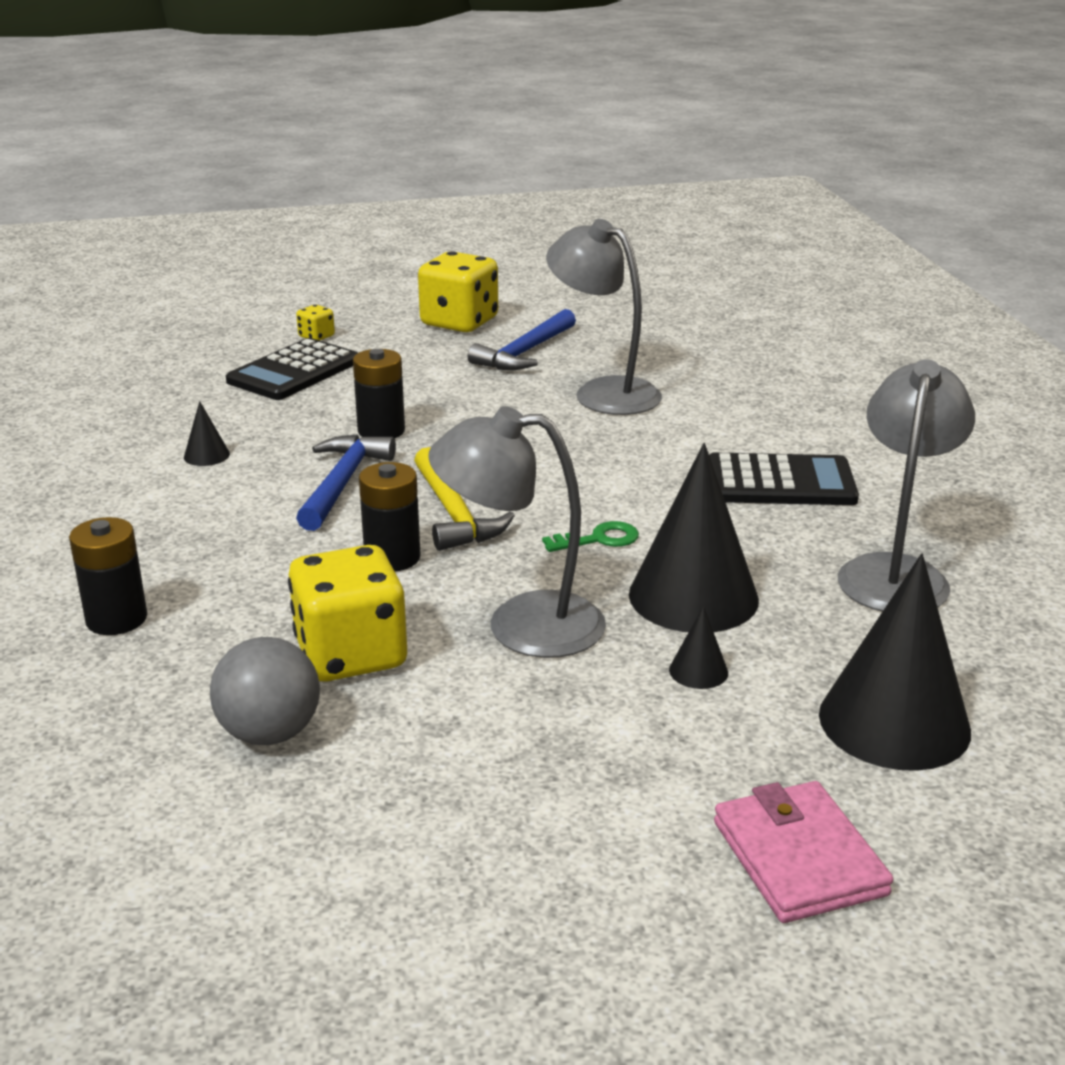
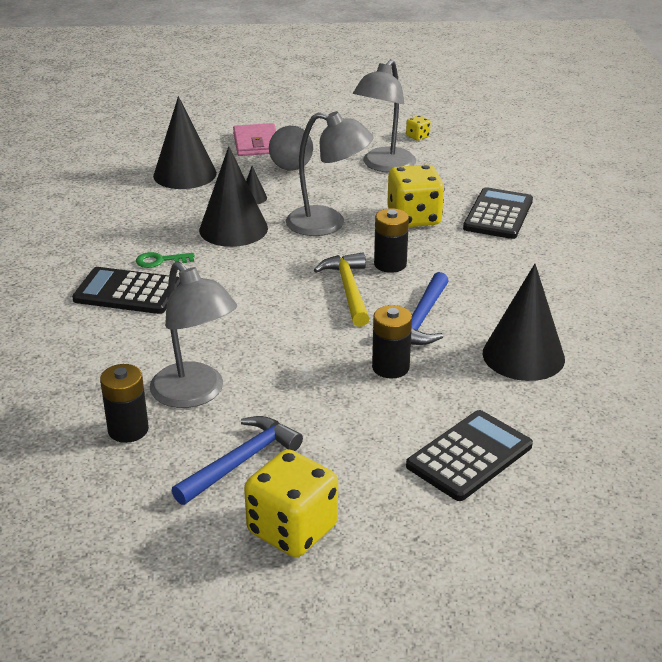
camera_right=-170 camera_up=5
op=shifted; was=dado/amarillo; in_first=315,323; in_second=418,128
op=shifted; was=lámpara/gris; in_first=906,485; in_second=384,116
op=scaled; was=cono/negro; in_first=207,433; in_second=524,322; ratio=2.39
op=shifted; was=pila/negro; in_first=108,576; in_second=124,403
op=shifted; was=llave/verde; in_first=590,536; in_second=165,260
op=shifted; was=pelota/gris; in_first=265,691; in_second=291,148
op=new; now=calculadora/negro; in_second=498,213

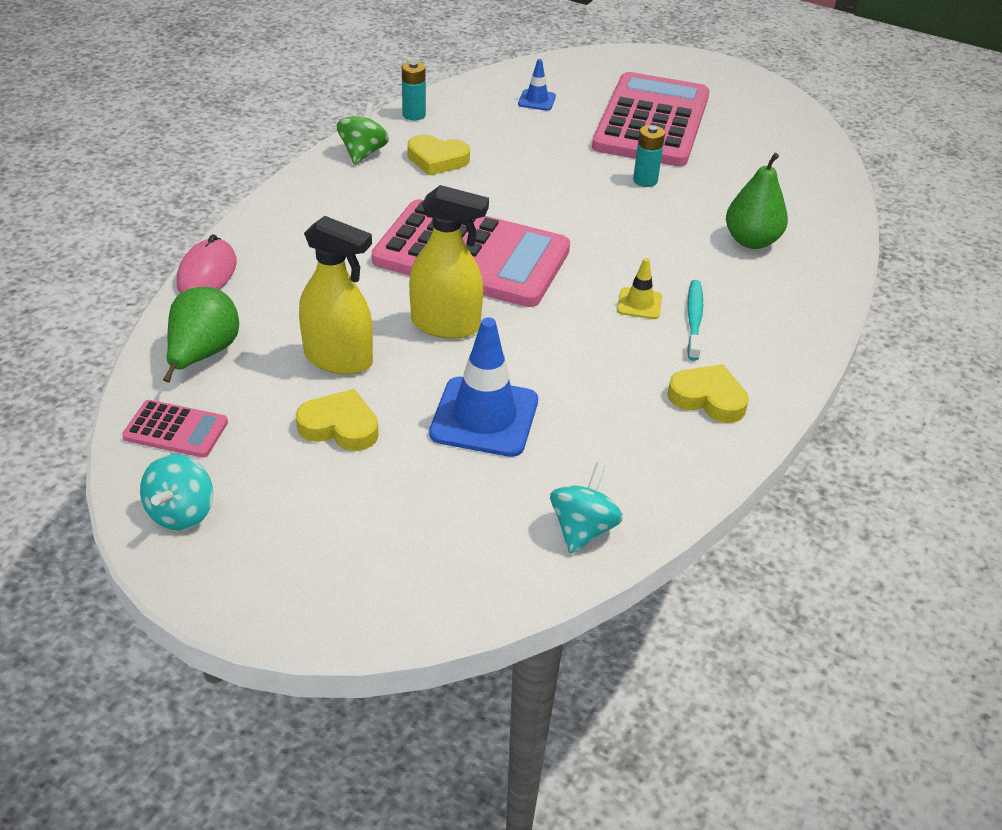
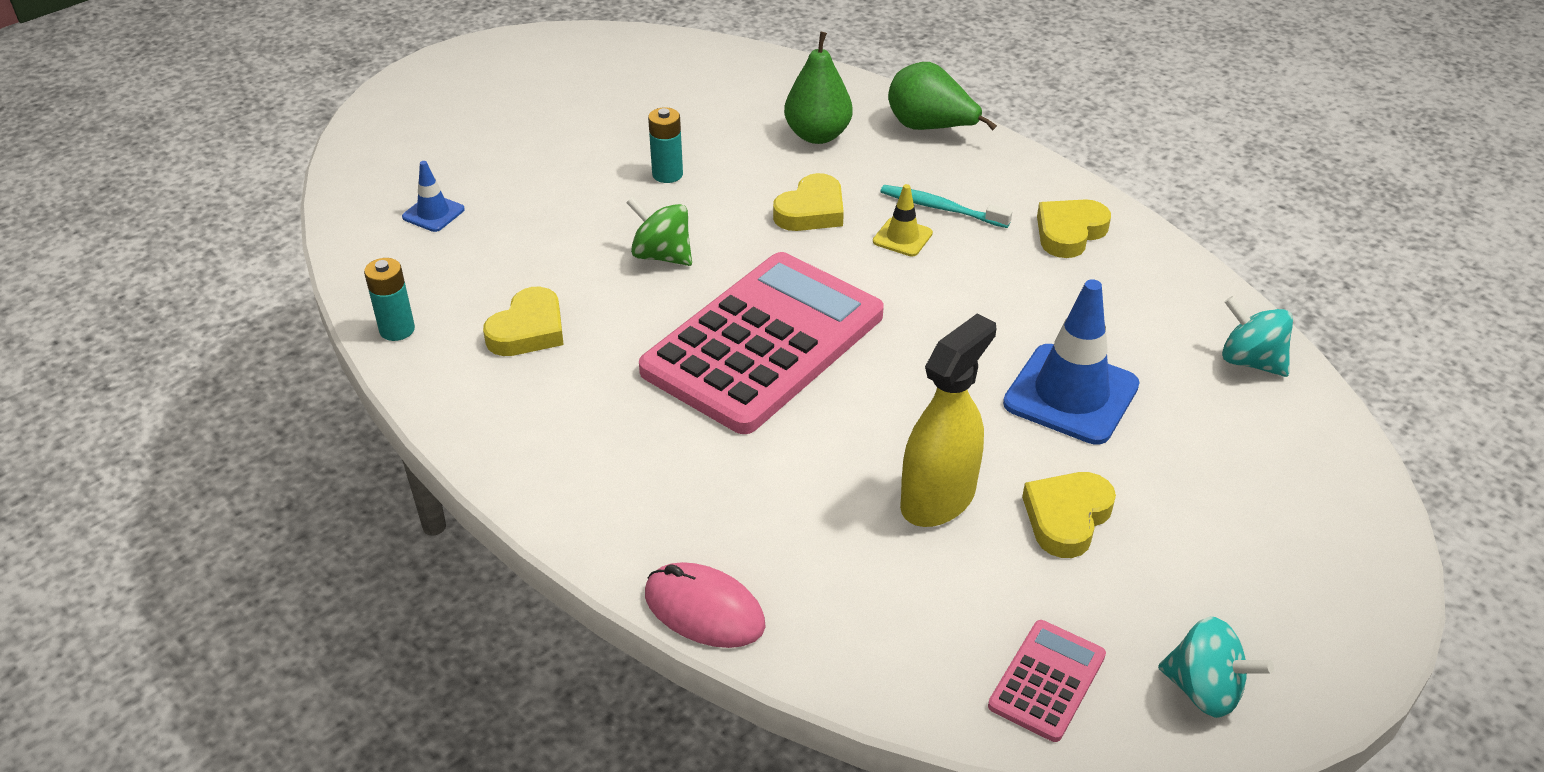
camera_right=-70 camera_up=0
op=gone; was=calculadora/rosa; in_first=650,119
op=shifted; was=peonza/verde; in_first=363,133; in_second=659,231
op=gone; was=pulverizador/amarillo; in_first=449,262
op=shifted; was=pera/verde; in_first=201,334; in_second=942,96
op=new; now=corazón/amarillo; in_second=808,202

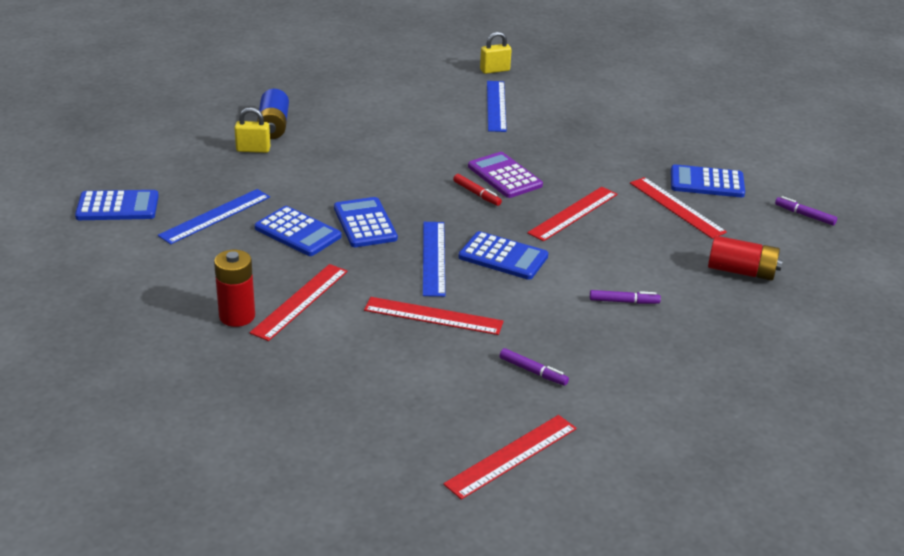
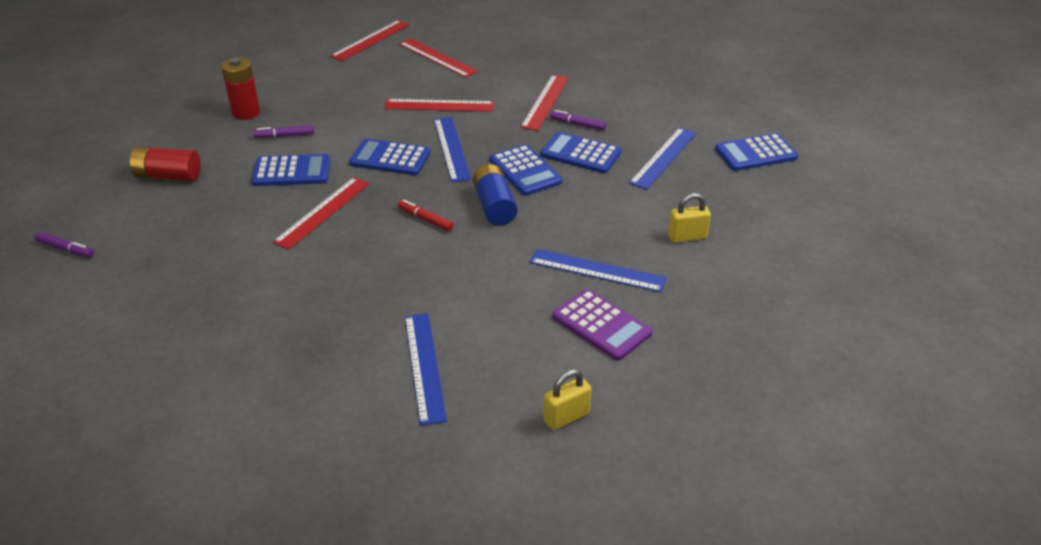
camera_right=170 camera_up=5
op=shifted; was=candado/amarillo; in_first=496,53; in_second=567,399
op=shifted; was=pila/azul; in_first=273,114; in_second=495,194
op=shifted; was=calculadora/morado; in_first=505,175; in_second=602,325
op=shifted; was=calculadora/azul; in_first=708,180; in_second=291,170
op=shifted; was=regla/rojo; in_first=678,208; in_second=438,58
op=shifted; was=pila/rojo; in_first=234,288; in_second=240,89
op=shifted; was=rotulador/morado; in_first=534,367; in_second=578,120
op=new; now=regla/azul; in_second=598,270

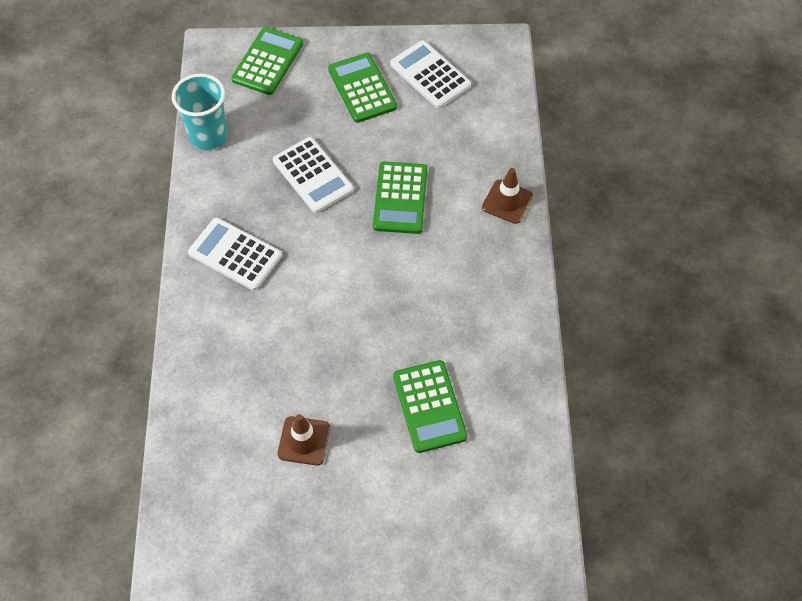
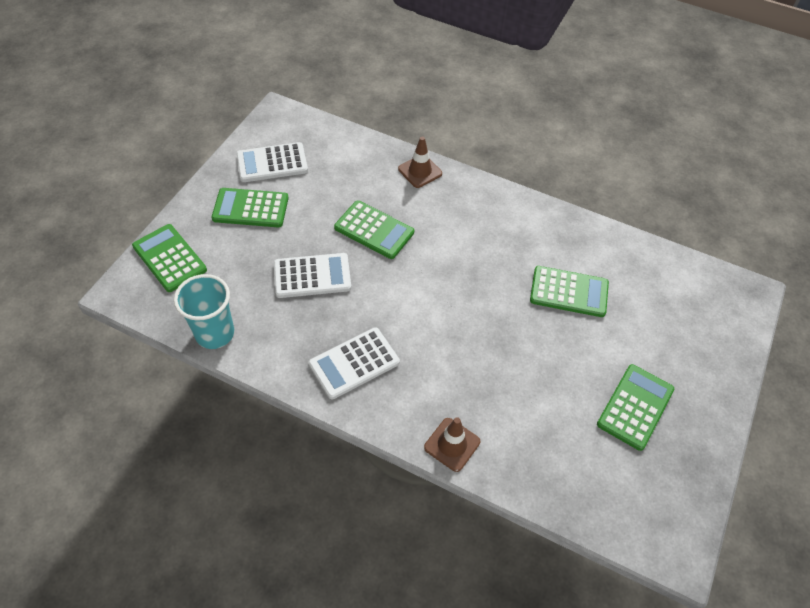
camera_right=-65 camera_up=-5
op=shifted; was=cono de tráfico/marrón; in_first=304,440; in_second=452,444
op=new; now=calculadora/verde; in_second=635,407

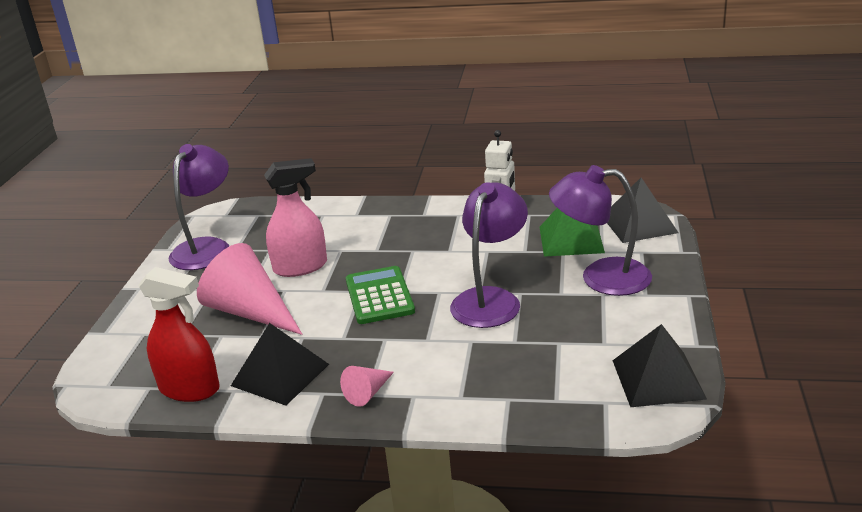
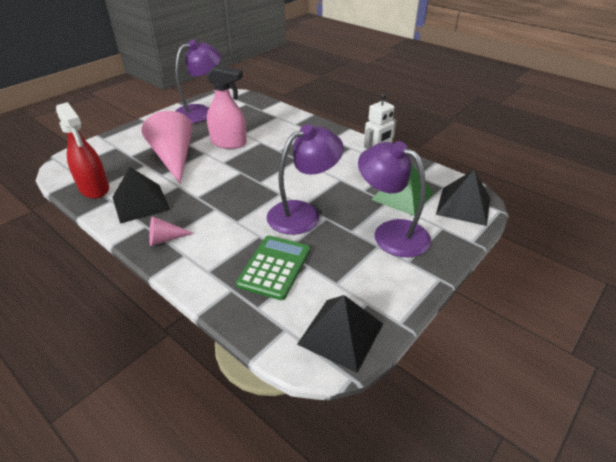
camera_right=30 camera_up=10
op=shifted; was=calculadora/verde; in_first=380,295; in_second=273,267

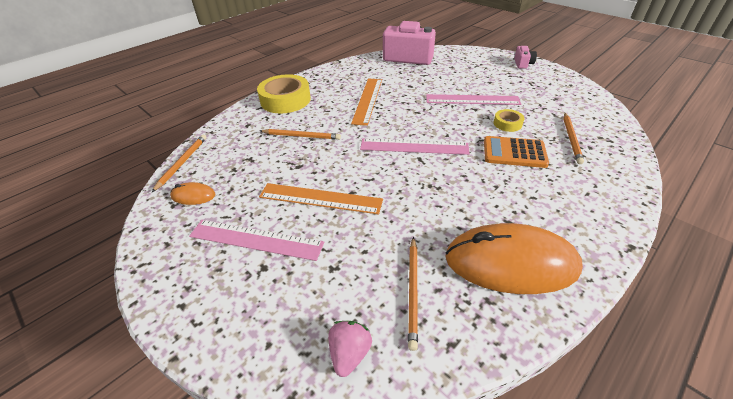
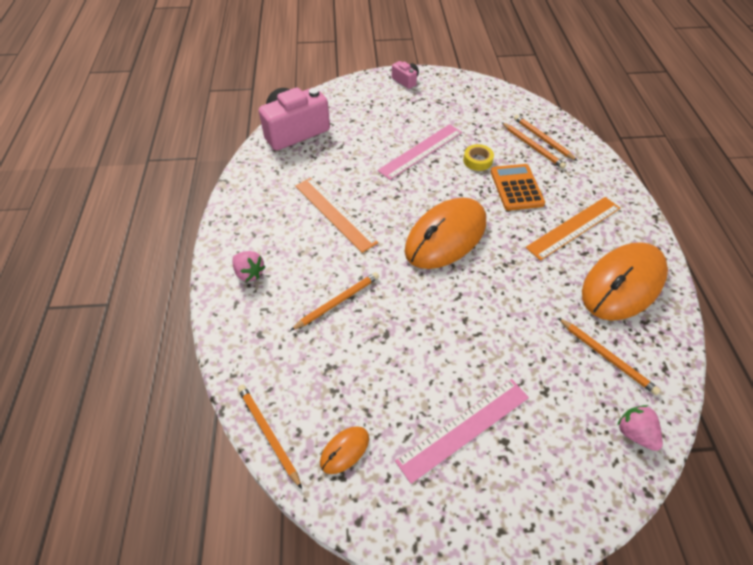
camera_right=-50 camera_up=10
op=swapped; was=cinta adhesiva/amarillo; now=fresa/rosa; in_first=284,93; in_second=249,266
op=rotated; was=calculadora/naranja; in_first=516,152; in_second=517,187; clockwise=120
op=swapped; was=regla/rosa; now=ratón/naranja; in_first=415,146; in_second=445,233
op=shifted; was=regla/naranja; in_first=321,198; in_second=572,229
op=new; now=lápiz/naranja; in_second=545,138

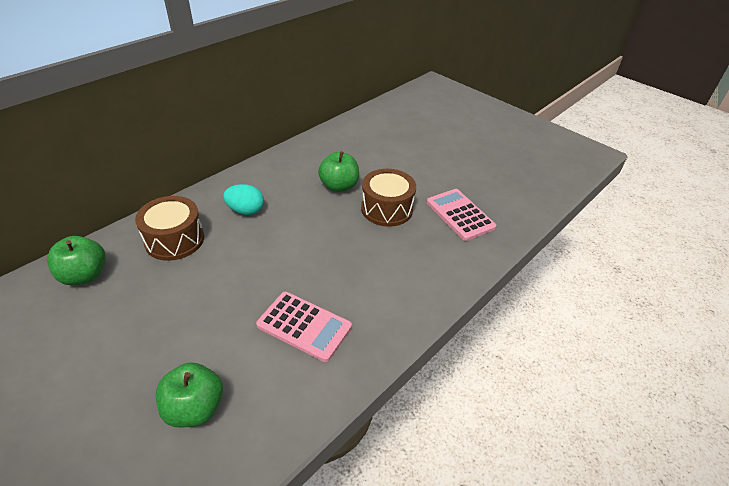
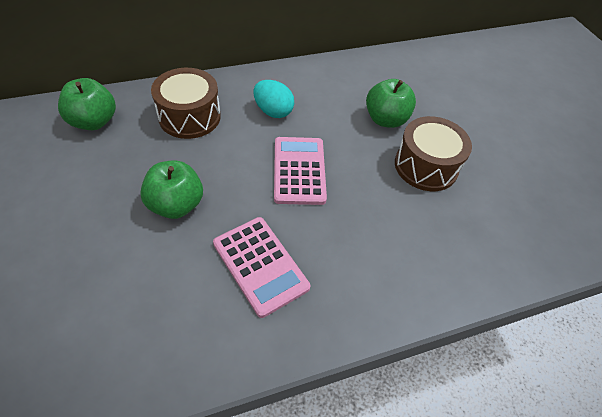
camera_right=25 camera_up=10
op=shifted; was=calculadora/rosa; in_first=462,215; in_second=300,171
op=shifted; was=manzana/verde; in_first=189,395; in_second=171,189

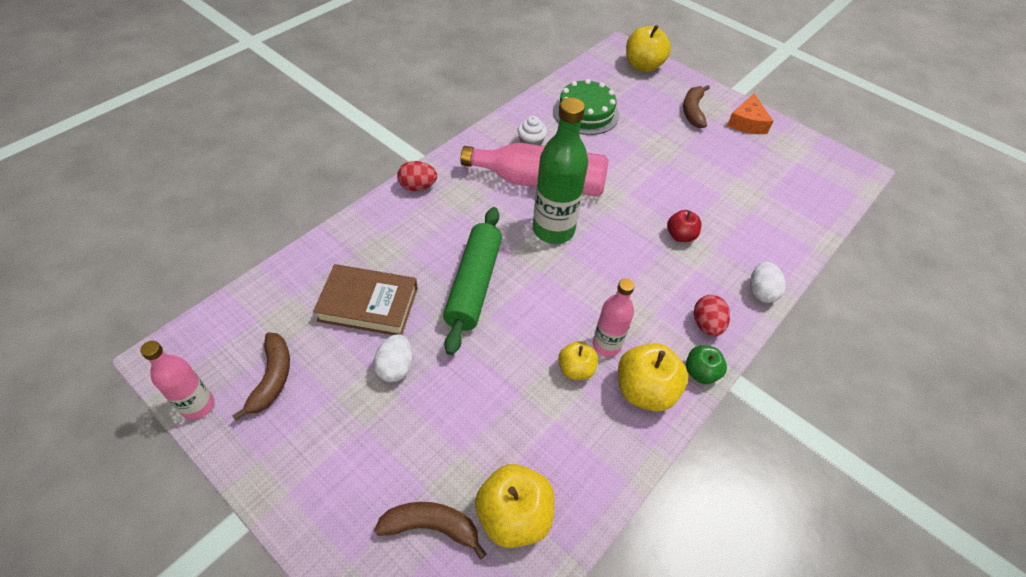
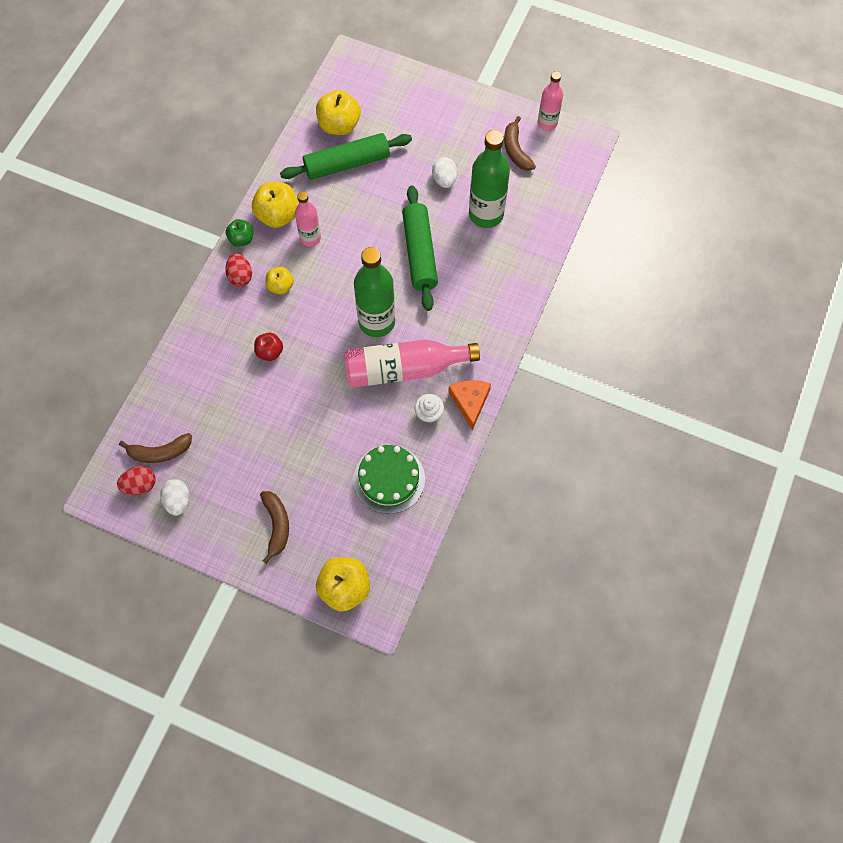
camera_right=165 camera_up=15
op=shifted; was=queso/naranja; in_first=750,113; in_second=469,405
op=shifted; was=huevo/rojo; in_first=417,176; in_second=136,480
op=shifted; was=huevo/blanco; in_first=768,282; in_second=175,497
op=swapped; was=libro/marrón; now=botella/verde; in_first=365,299; in_second=489,179
op=shifted; was=manzana/amarillo; in_first=578,360; in_second=280,281
op=shifted; was=plátano/marrón; in_first=430,530; in_second=155,448
op=new; now=rodillo/verde; in_second=346,156

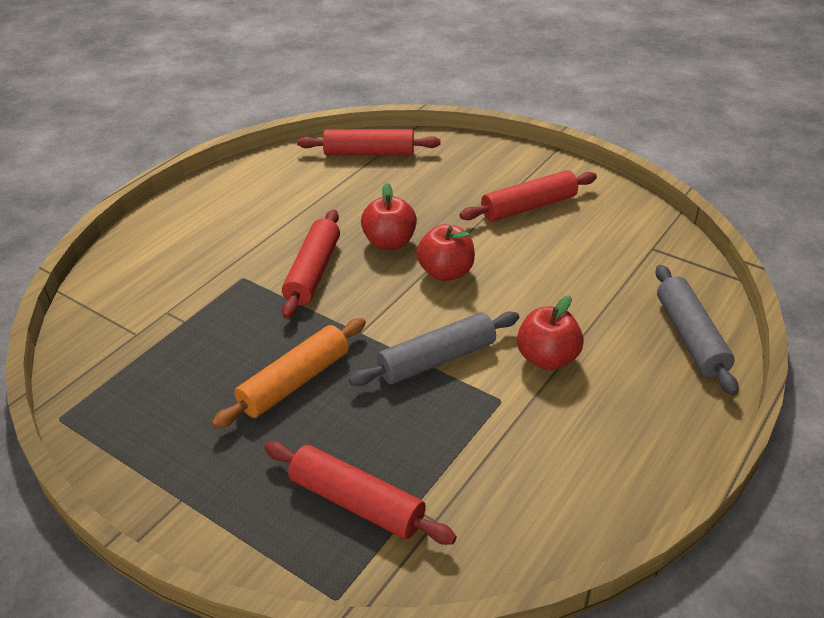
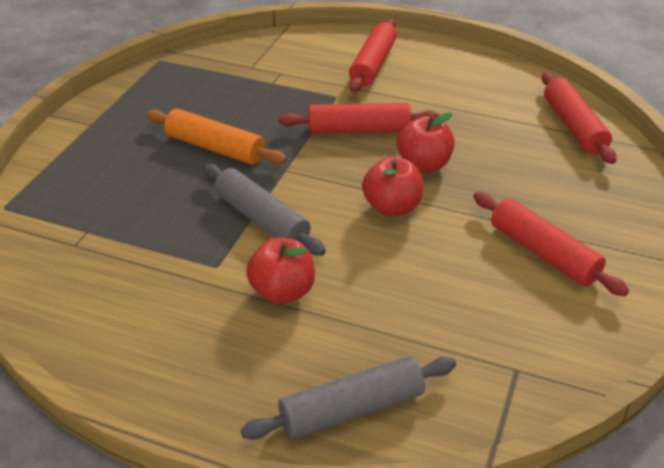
camera_right=75 camera_up=0
op=shifted; was=rodillo/rojo; in_first=360,493; in_second=373,55

